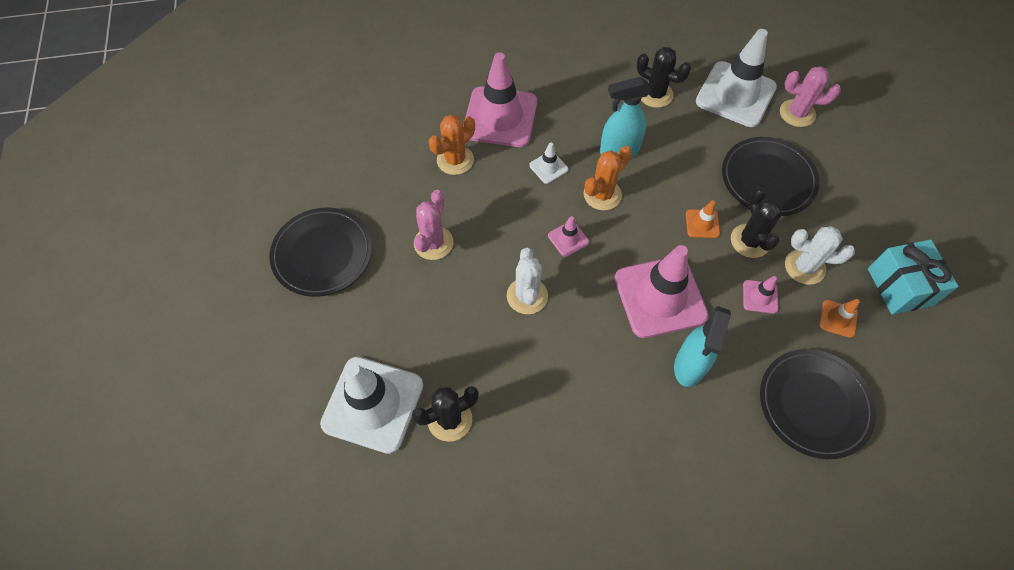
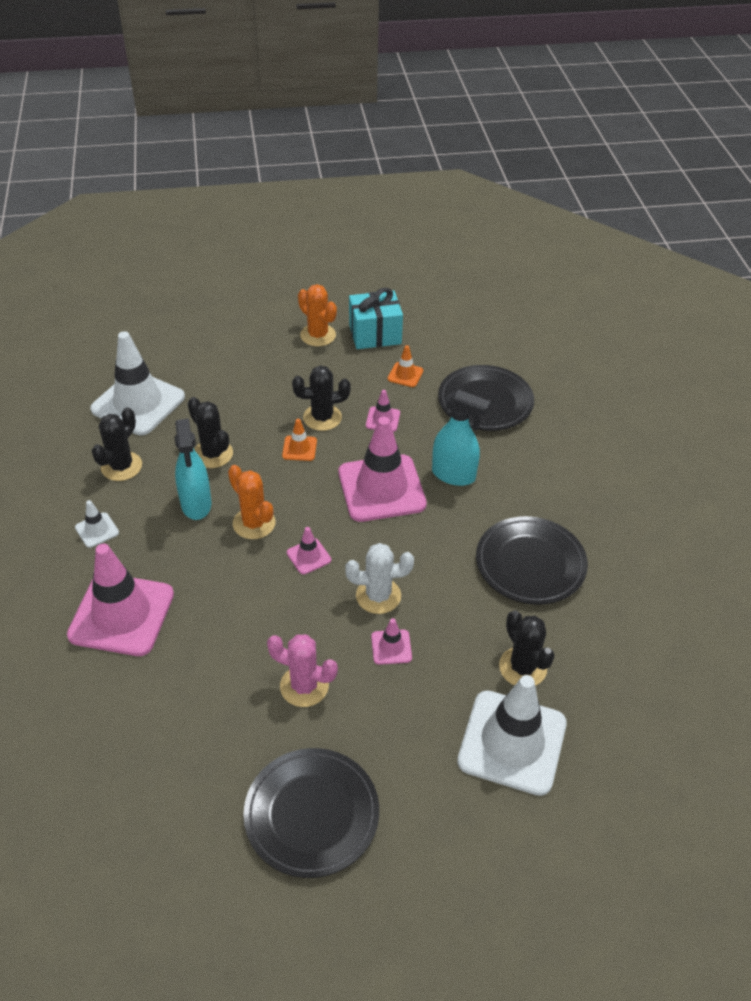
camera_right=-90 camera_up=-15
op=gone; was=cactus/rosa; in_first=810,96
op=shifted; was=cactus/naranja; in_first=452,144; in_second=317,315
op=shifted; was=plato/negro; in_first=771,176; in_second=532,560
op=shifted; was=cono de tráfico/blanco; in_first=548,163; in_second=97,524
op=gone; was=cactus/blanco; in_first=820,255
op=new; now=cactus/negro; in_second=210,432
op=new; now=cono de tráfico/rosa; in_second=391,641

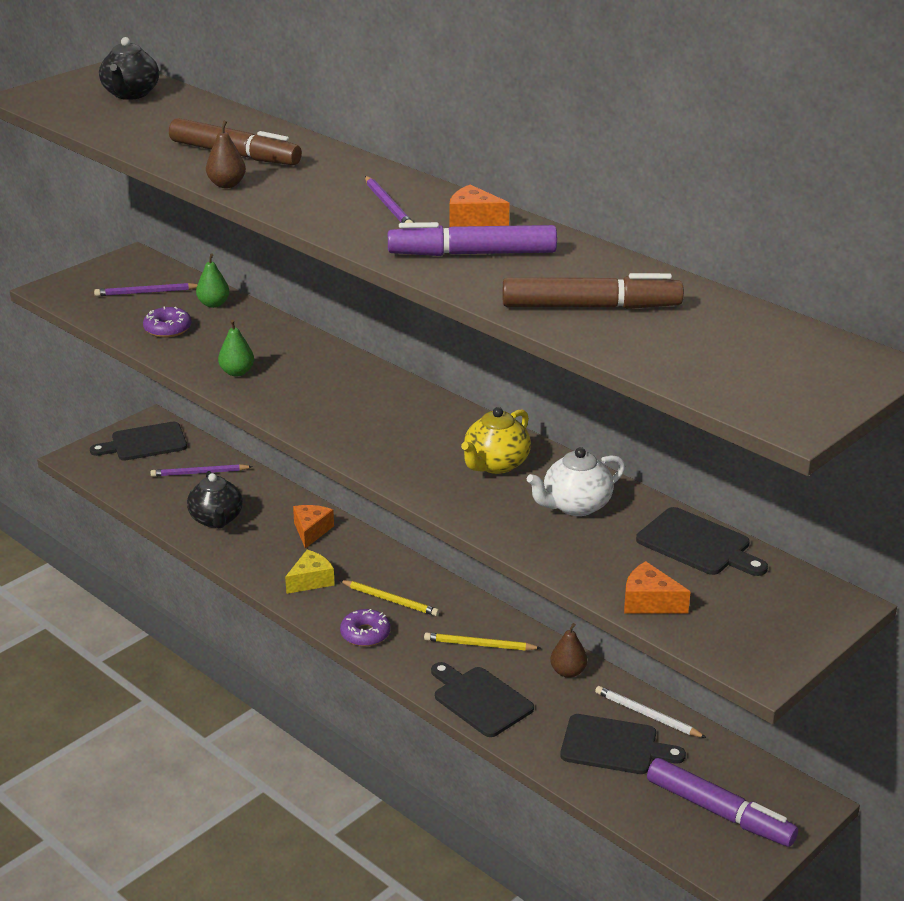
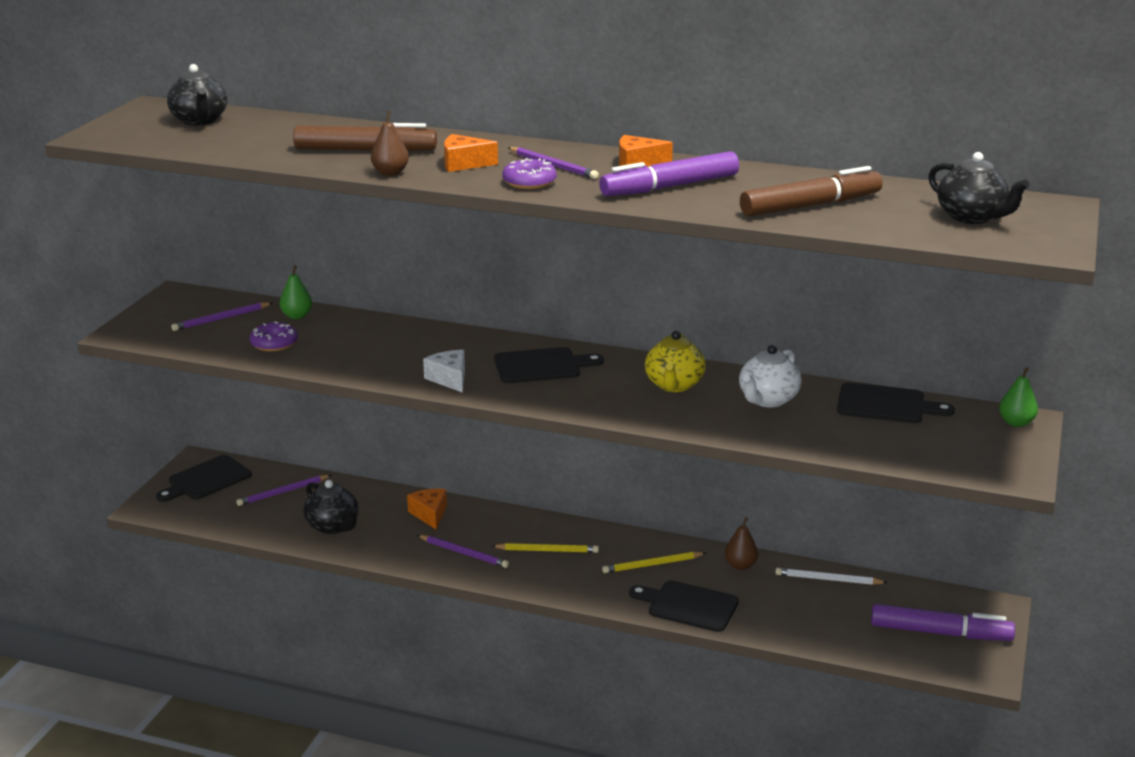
camera_right=-25 camera_up=-5
op=shifted; was=pera/verde; in_first=236,348; in_second=1018,397
op=swapped; was=queso/amarillo; now=lápiz/morado; in_first=310,572; in_second=463,551
op=shifted; was=queso/naranja; in_first=657,587; in_second=471,153
op=shifted; was=rosquilla/morado; in_first=365,627; in_second=529,173
op=shifted; was=tabla de cortar/negro; in_first=623,744; in_second=549,365
op=new; now=tetera/negro; in_second=978,188
op=new; now=queso/blanco; in_second=444,371

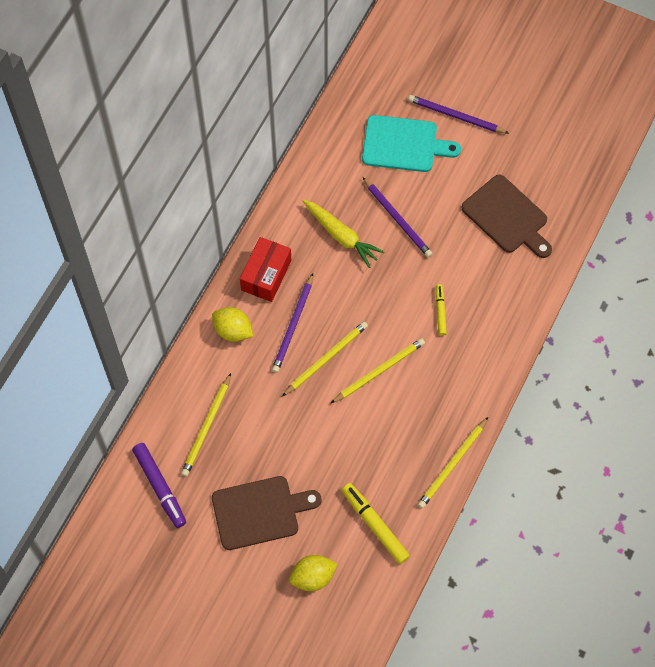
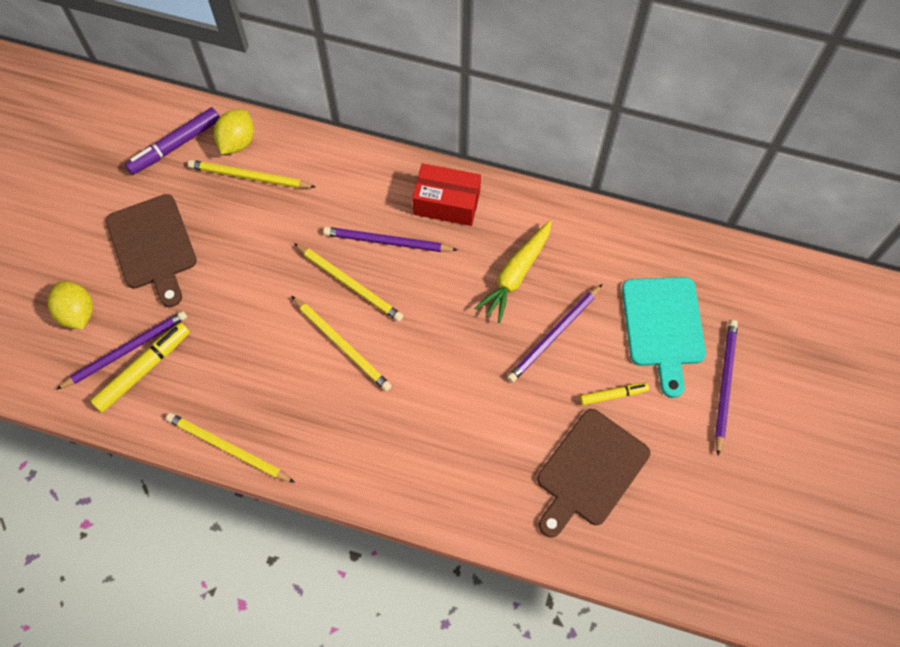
camera_right=80 camera_up=0
op=shifted; was=rotulador/amarillo; in_first=441,310; in_second=614,394
op=shifted; was=limón/amarillo; in_first=232,324; in_second=234,131
op=new; now=lápiz/morado; in_second=121,350

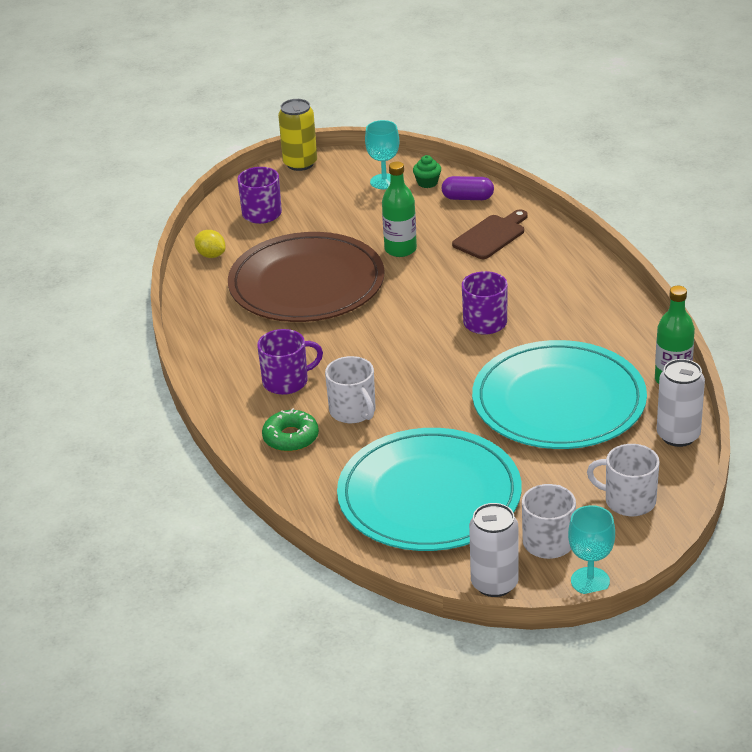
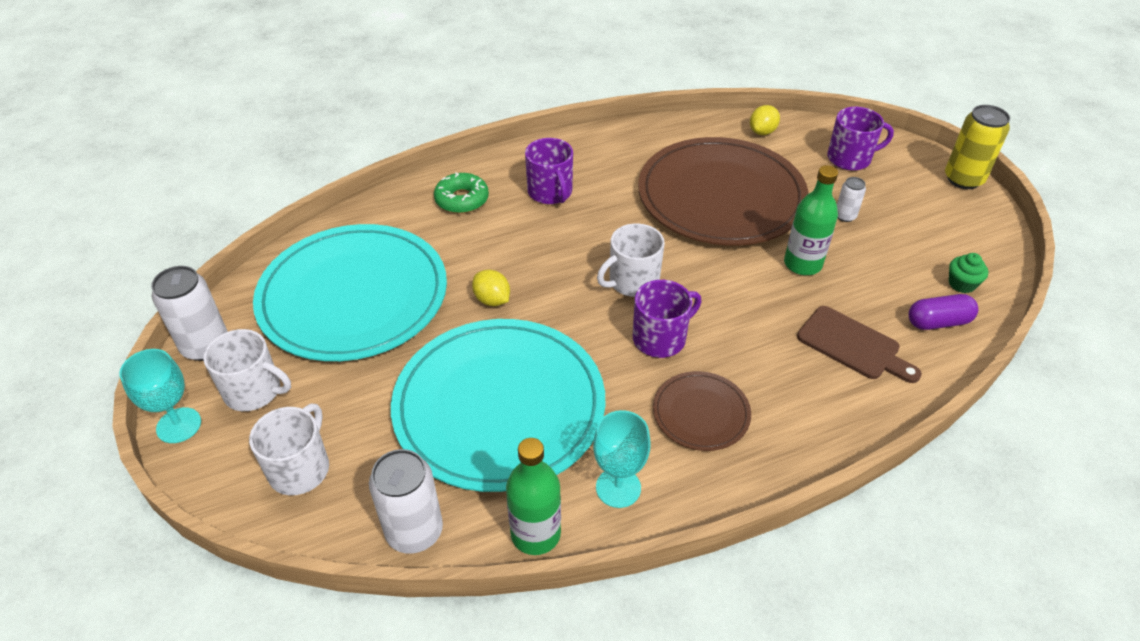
camera_right=85 camera_up=10
op=shifted; was=copa/turquesa; in_first=382,154; in_second=622,459
op=rotated; was=cápsula/morado; in_first=468,188; in_second=943,312; clockwise=75
op=shifted; was=taza/blanco; in_first=350,389; in_second=631,260
op=new; now=lata/blanco; in_second=851,199
op=new; now=limón/amarillo; in_second=491,288
op=new; now=plato/marrón; in_second=702,411

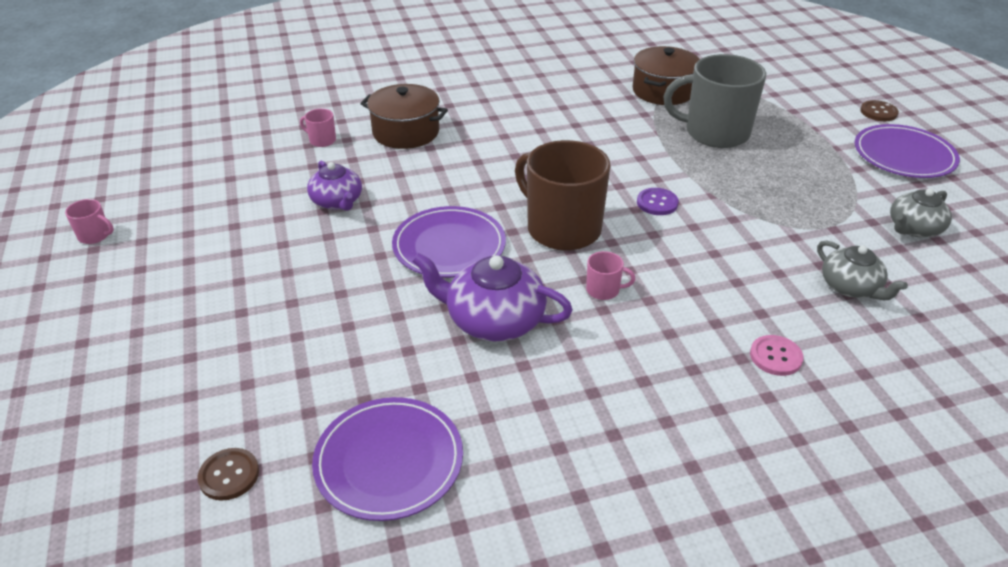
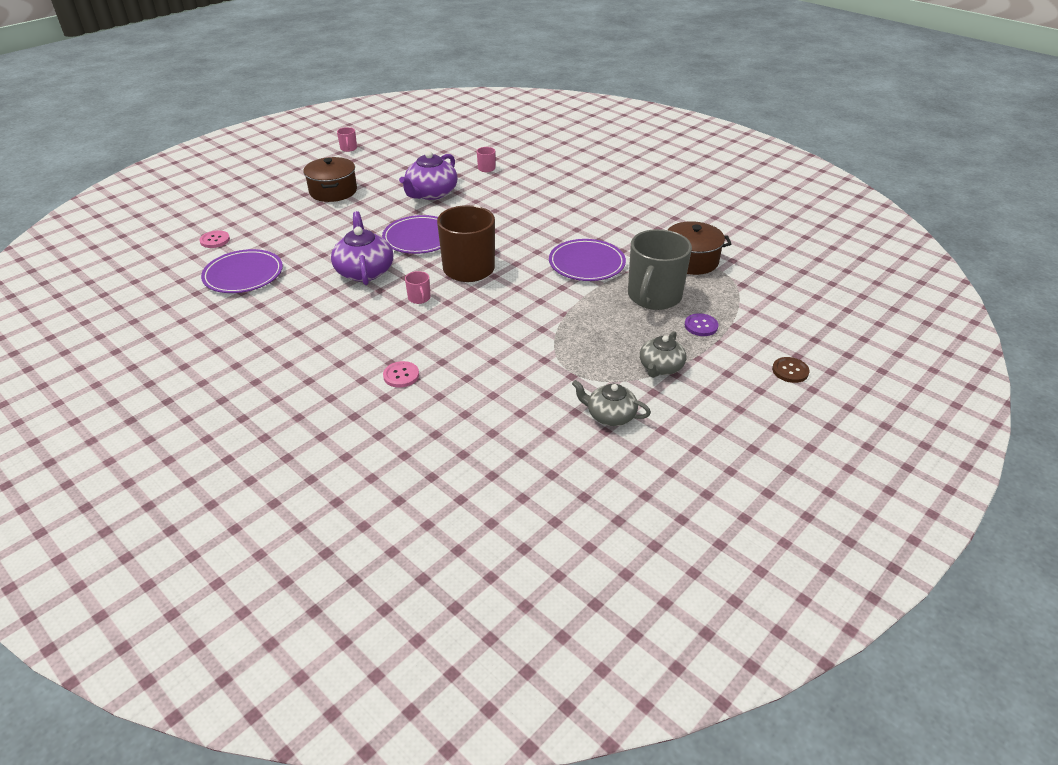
camera_right=60 camera_up=0
op=rotated; was=taza/gris; in_first=714,101; in_second=660,269; clockwise=-135
op=shifted; was=olla/marrón; in_first=404,116; in_second=330,179
op=shifted; was=plato/morado; in_first=907,151; in_second=587,260
op=scaled; was=tetera/morado; in_first=334,185; in_second=428,175; ratio=1.54
op=shifted; was=botón/morado; in_first=658,201; in_second=701,324
op=shifted; was=tetera/gris; in_first=862,270; in_second=663,354
op=repainted; was=botón/marrón; now=botón/rosa; in_first=228,474; in_second=214,239

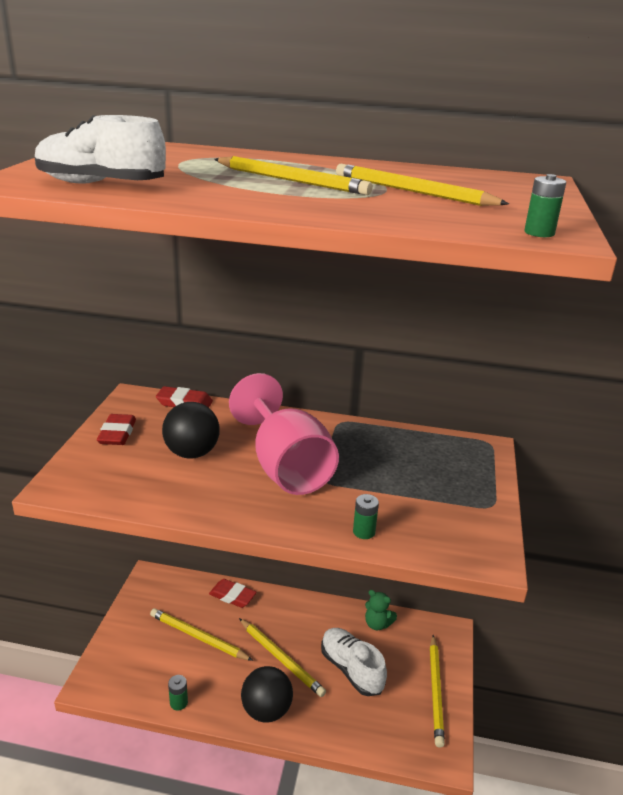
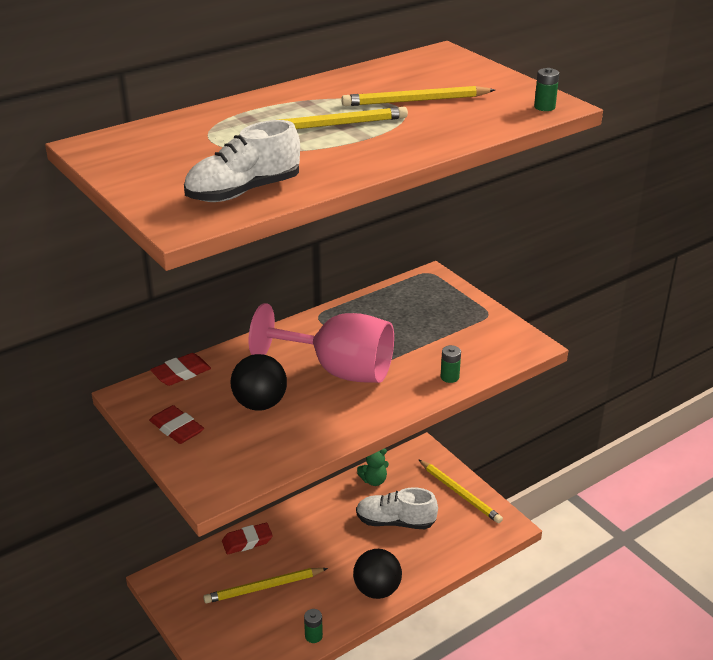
camera_right=-45 camera_up=5
op=gone; was=lápiz/amarillo; in_first=282,657

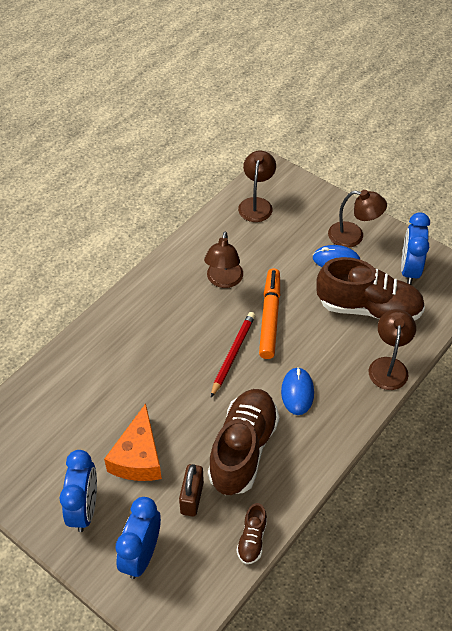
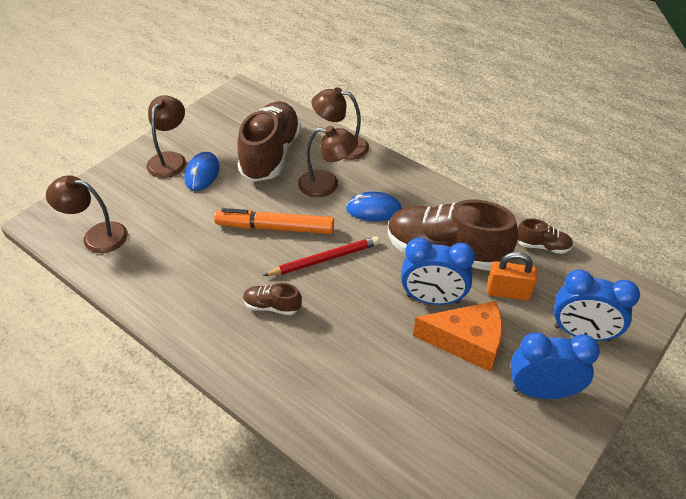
camera_right=-90 camera_up=-5
op=shifted; was=despertador/azul; in_first=415,248; in_second=438,271
op=shifted; was=lámpara/marrón; in_first=223,259; in_second=328,161
op=rotated; was=lápiz/rojo; in_first=233,354; in_second=321,256; clockwise=135
op=repainted; was=candado/marrón; now=candado/naranja; in_first=191,490; in_second=512,276
op=new; now=zapato/marrón; in_second=272,299

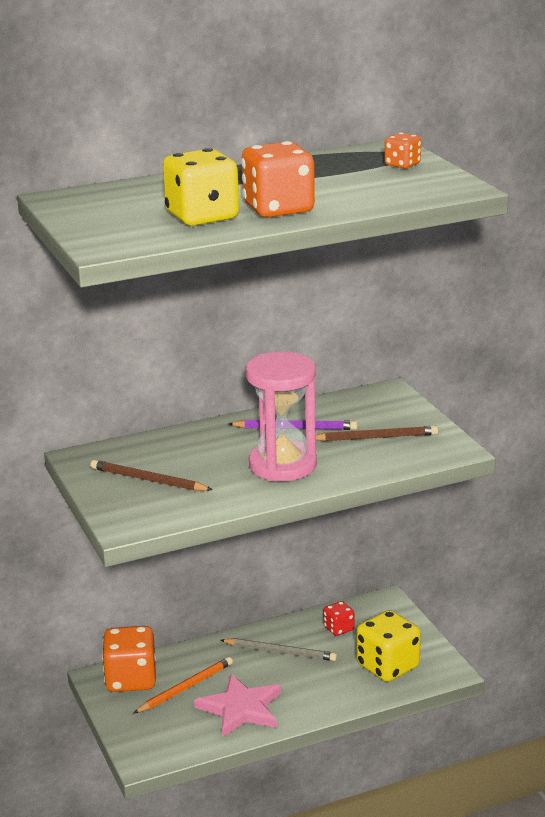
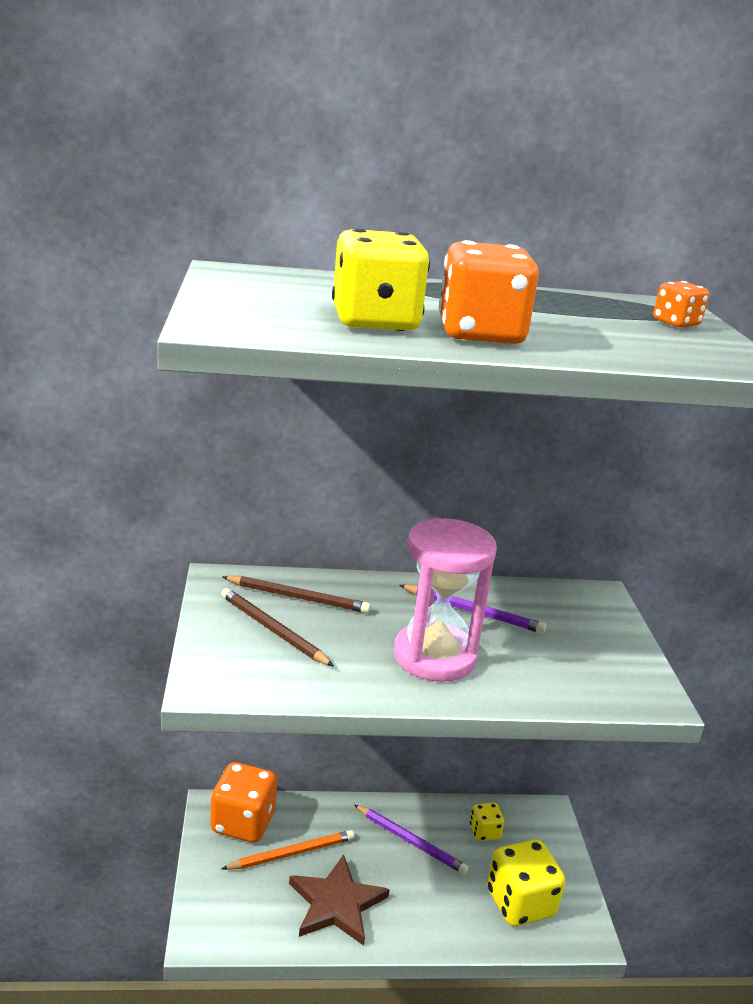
camera_right=15 camera_up=0
op=shifted; was=lápiz/marrón; in_first=377,433; in_second=297,594
op=repainted; was=dado/rojo; now=dado/amarillo; in_first=339,618; in_second=487,822
op=repainted; was=lápiz/gris; now=lápiz/morado; in_first=278,649; in_second=411,839
op=repainted; was=estrella/rosa; now=estrella/marrón; in_first=237,705; in_second=339,900

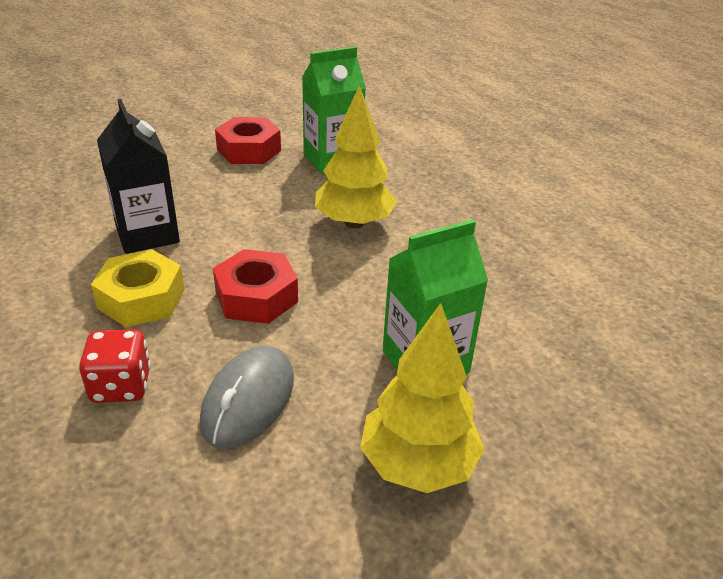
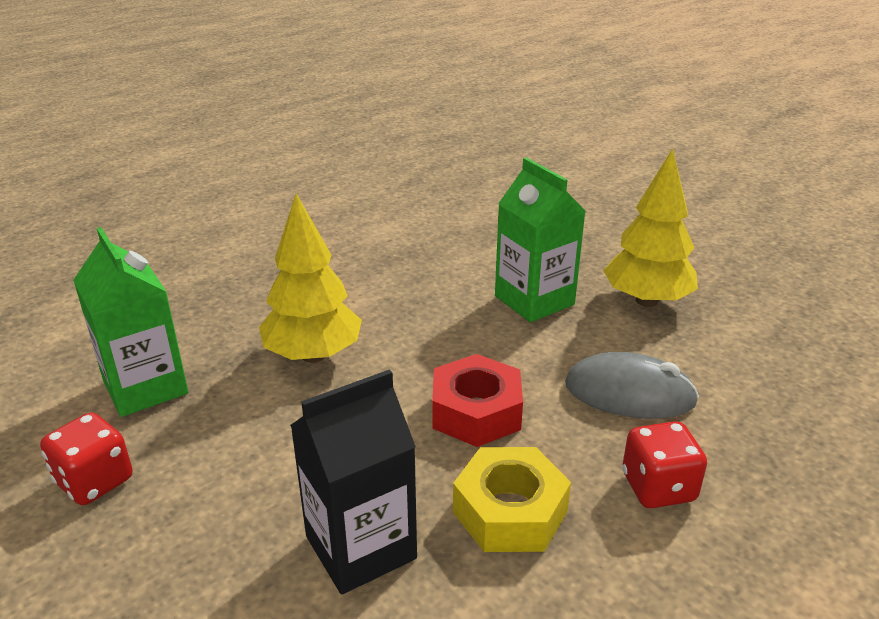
camera_right=-95 camera_up=-5
op=swapped; was=tuerca/rojo; now=dado/rojo; in_first=248,140; in_second=86,458

